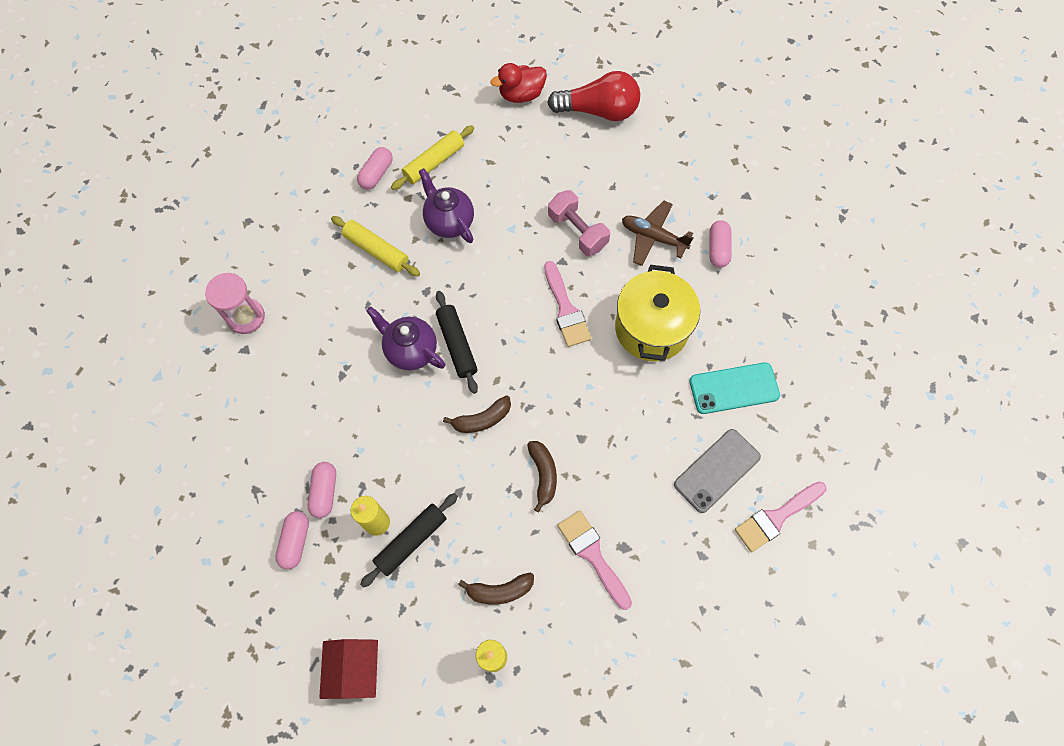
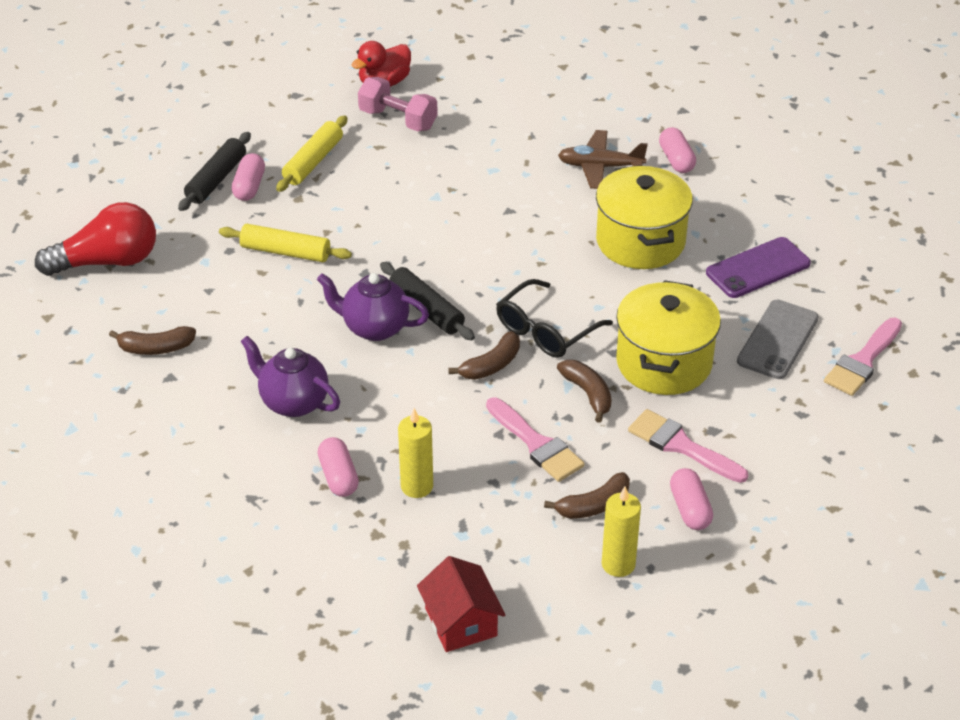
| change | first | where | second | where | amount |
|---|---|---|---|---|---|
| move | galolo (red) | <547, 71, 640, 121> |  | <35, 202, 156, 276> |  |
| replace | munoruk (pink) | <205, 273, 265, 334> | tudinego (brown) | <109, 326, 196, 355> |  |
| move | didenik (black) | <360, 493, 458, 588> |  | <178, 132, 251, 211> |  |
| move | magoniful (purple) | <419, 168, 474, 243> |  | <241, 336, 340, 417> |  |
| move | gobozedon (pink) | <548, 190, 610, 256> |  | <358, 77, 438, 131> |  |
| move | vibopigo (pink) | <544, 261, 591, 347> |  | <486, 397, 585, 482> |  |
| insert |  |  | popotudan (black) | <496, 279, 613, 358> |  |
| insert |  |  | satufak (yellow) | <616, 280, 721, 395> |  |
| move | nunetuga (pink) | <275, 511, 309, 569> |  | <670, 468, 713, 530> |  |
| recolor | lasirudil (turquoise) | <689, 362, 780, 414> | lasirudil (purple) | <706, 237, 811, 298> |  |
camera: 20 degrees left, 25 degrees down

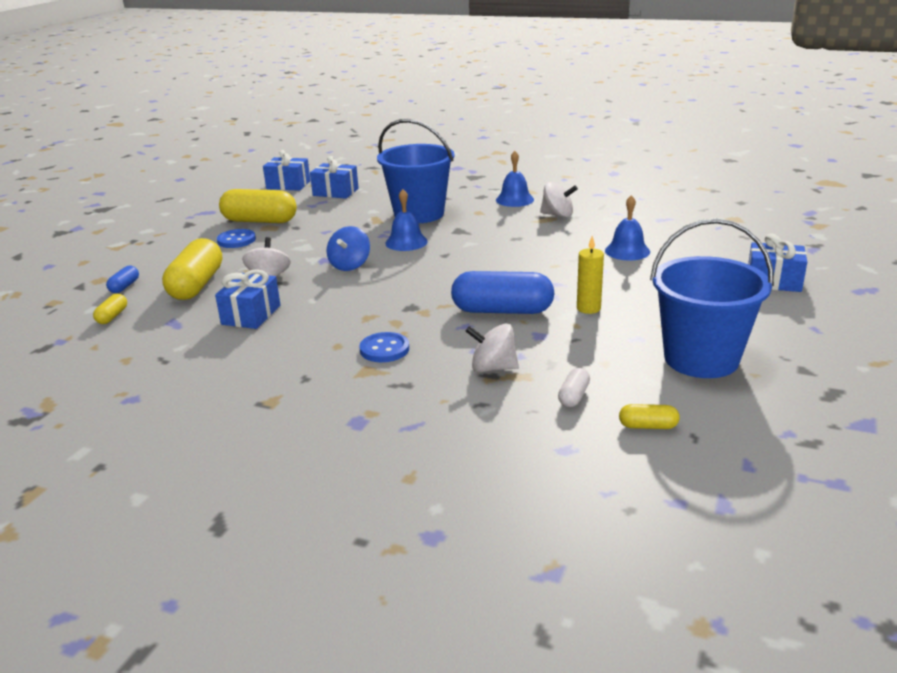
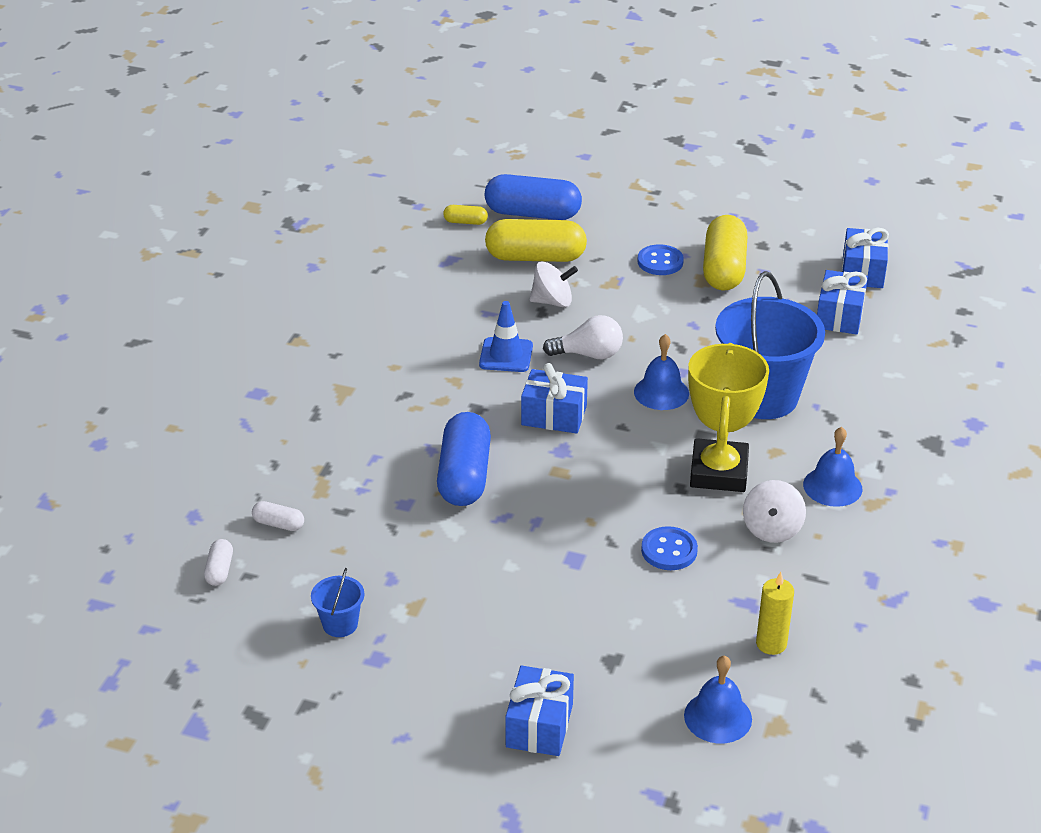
| change | first | where | second | where | amount |
|---|---|---|---|---|---|
| recolor | nunetuga (yellow) | <619, 404, 680, 429> | nunetuga (white) | <204, 539, 233, 586> |  |
| resize | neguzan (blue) | <650, 219, 774, 378> |  | <311, 568, 364, 637> | x0.43 |
| insert |  |  | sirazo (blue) | <479, 301, 533, 372> |  |
| resize | nunetuga (blue) | <106, 266, 139, 293> |  | <485, 174, 582, 220> | x2.20 |
| move | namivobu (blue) | <215, 269, 281, 329> |  | <521, 363, 588, 434> |  |
| replace | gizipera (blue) | <326, 226, 370, 271> | galolo (white) | <543, 315, 623, 359> |  |
| move | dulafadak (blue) | <359, 332, 409, 362> |  | <641, 526, 698, 570> |  |
| move | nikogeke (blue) | <605, 195, 650, 261> |  | <684, 655, 752, 744> |  |
| insert |  |  | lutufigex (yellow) | <688, 343, 769, 492> |  |
| move | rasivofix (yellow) | <577, 236, 604, 314> |  | <756, 572, 794, 655> |  |
| delete | gizipera (white) | <466, 323, 519, 373> |  |  |  |
camera: 85 degrees right, 10 degrees up

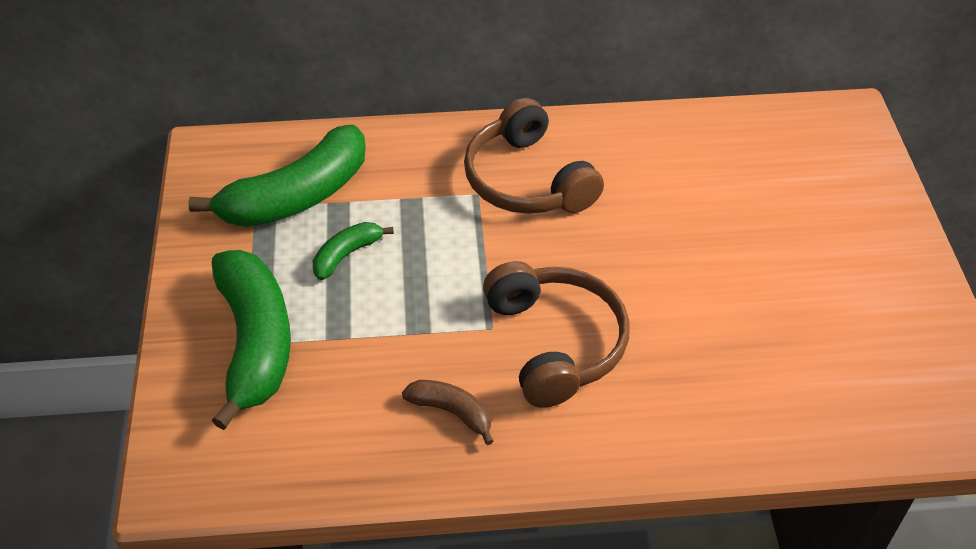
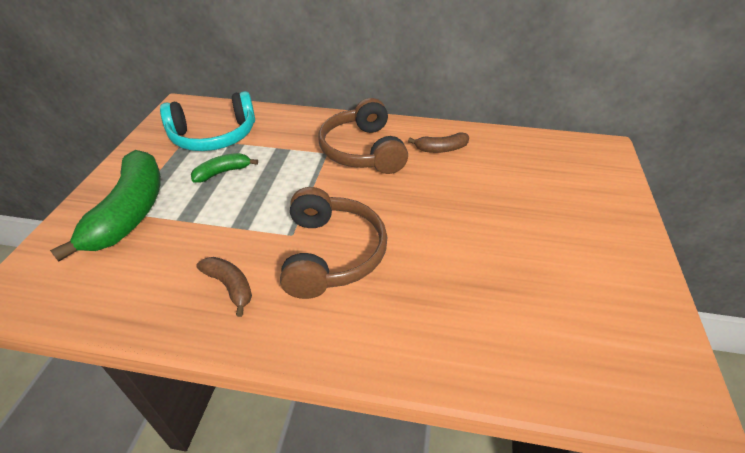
| change | first | where | second | where | amount |
|---|---|---|---|---|---|
| replace | tudinego (green) | <188, 125, 366, 227> | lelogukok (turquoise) | <160, 91, 255, 151> |  |
| insert |  |  | tudinego (brown) | <408, 132, 469, 153> |  |
camera: 15 degrees right, 5 degrees down

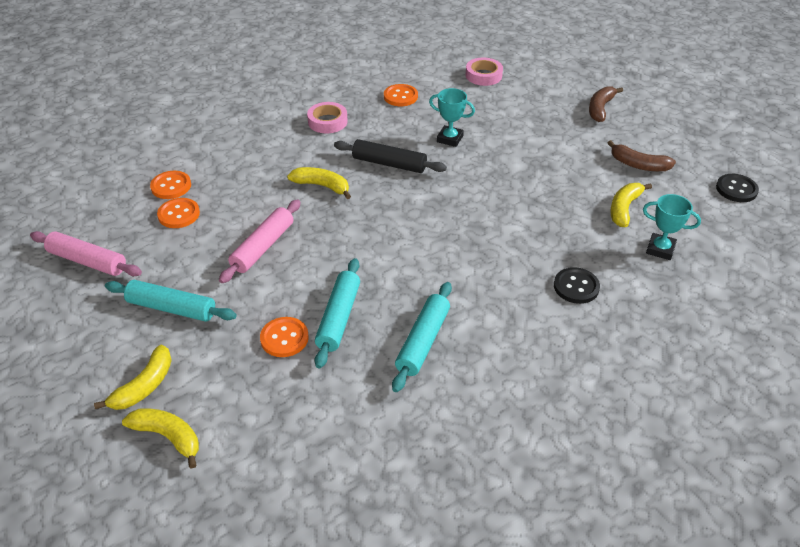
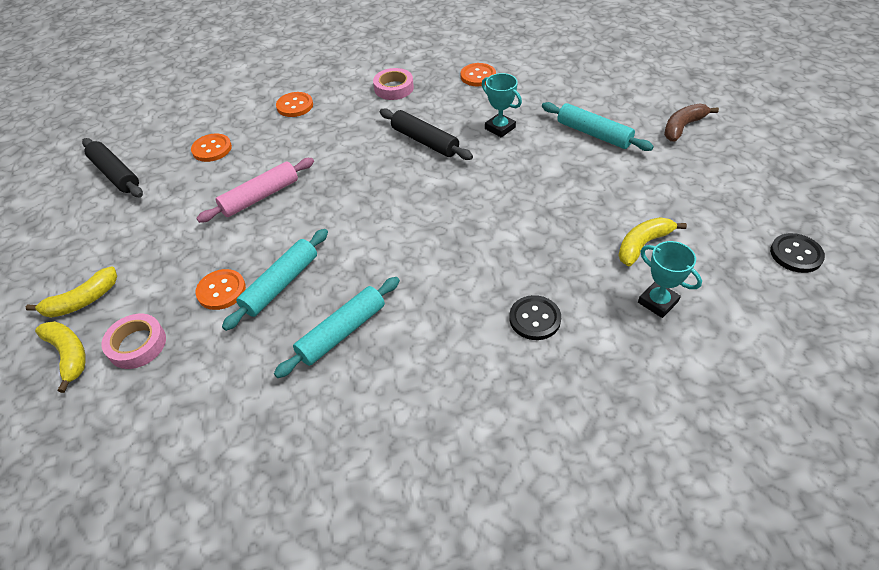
| change | first | where | second | where | amount |
|---|---|---|---|---|---|
| recolor | didenik (pink) | <30, 231, 142, 276> | didenik (black) | <82, 138, 143, 197> |  |
| move | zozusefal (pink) | <466, 58, 503, 86> |  | <101, 314, 166, 369> |  |
| move | dulafadak (orange) | <150, 171, 191, 199> |  | <276, 92, 313, 117> |  |
| move | didenik (turquoise) | <105, 280, 237, 322> |  | <542, 102, 654, 151> |  |
| delete | tudinego (yellow) | <287, 167, 351, 199> |  |  |  |
| delete | tudinego (brown) | <608, 140, 676, 171> |  |  |  |
camera: 25 degrees right, 5 degrees up

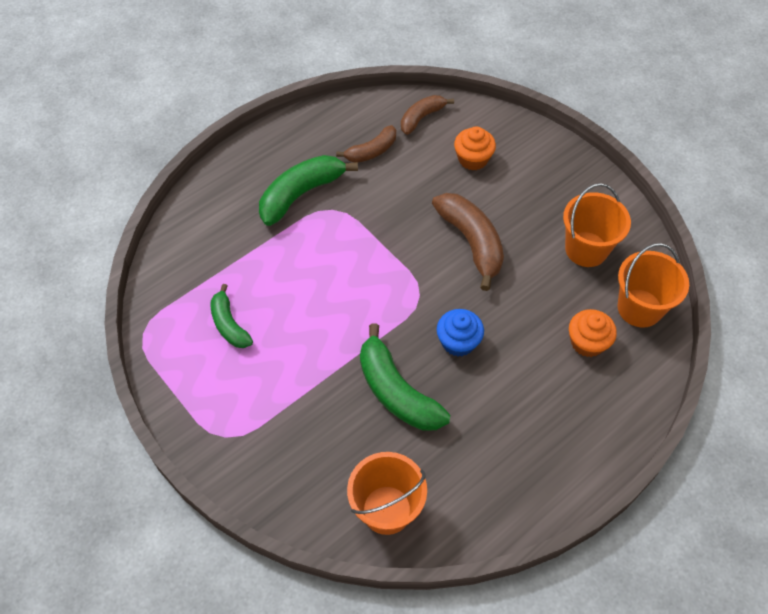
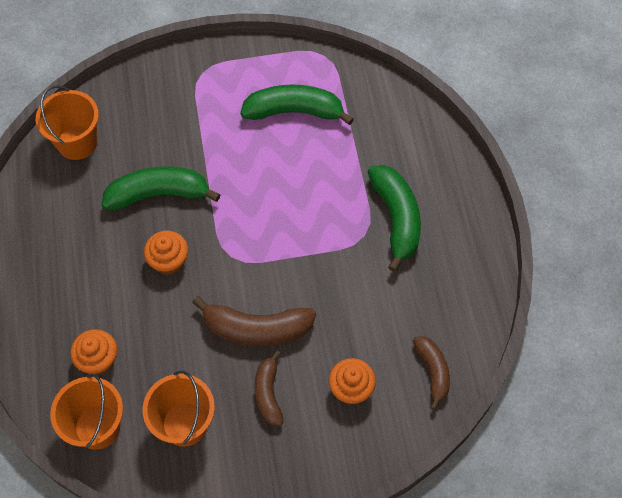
| change | first | where | second | where | amount |
|---|---|---|---|---|---|
| recolor | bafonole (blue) | <437, 309, 484, 356> | bafonole (orange) | <144, 231, 188, 275> |  |
| resize | tudinego (green) | <211, 284, 253, 348> |  | <240, 84, 354, 125> | x1.63 |
| move | tudinego (brown) | <336, 125, 396, 162> |  | <255, 350, 283, 426> |  |
camera: 120 degrees right, 5 degrees up

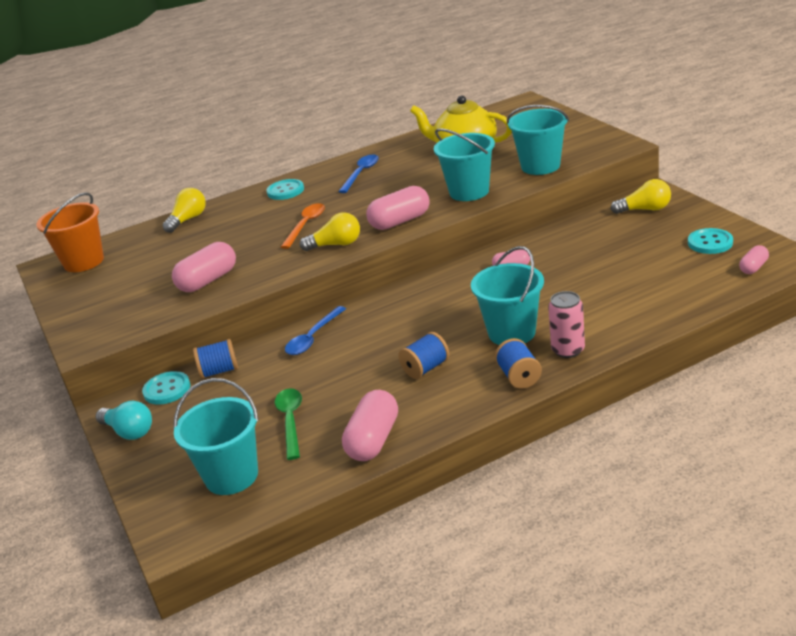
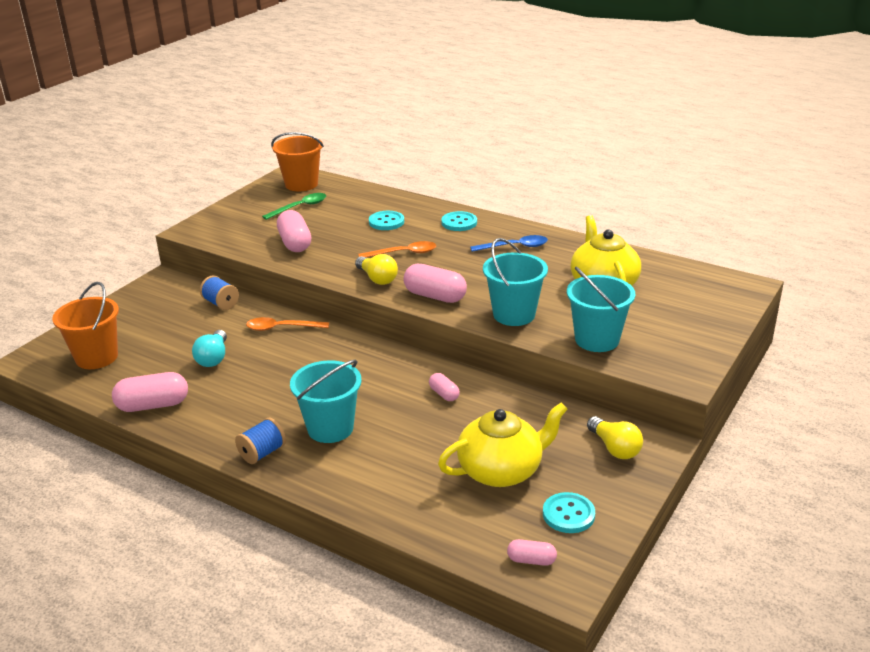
| change | first | where | second | where | amount |
|---|---|---|---|---|---|
| recolor | neguzan (turquoise) | <173, 378, 259, 495> | neguzan (orange) | <52, 282, 119, 369> |  |
| move | galolo (turquoise) | <95, 401, 152, 440> |  | <192, 330, 227, 367> |  |
| recolor | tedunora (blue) | <285, 306, 346, 355> | tedunora (orange) | <246, 317, 329, 331> |  |
| move | tedunora (green) | <275, 388, 302, 460> |  | <262, 193, 326, 220> |  |
| rotate | nunetuga (pink) | <172, 242, 236, 292> |  | <277, 210, 311, 252> | 60 degrees clockwise |
| move | dulafadak (turquoise) | <142, 371, 190, 405> |  | <369, 211, 404, 230> |  |
| insert |  |  | magoniful (yellow) | <438, 402, 568, 487> |  |
| delete | galolo (yellow) | <162, 188, 206, 233> |  |  |  |
| delete | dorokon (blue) | <398, 332, 449, 379> |  |  |  |
| delete | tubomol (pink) | <548, 291, 585, 358> |  |  |  |
camera: 55 degrees right, 0 degrees up

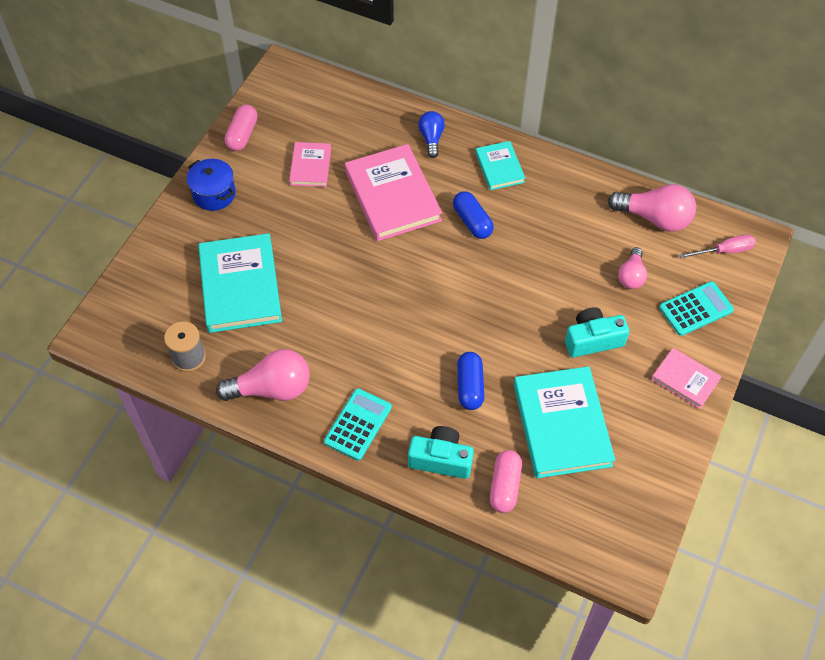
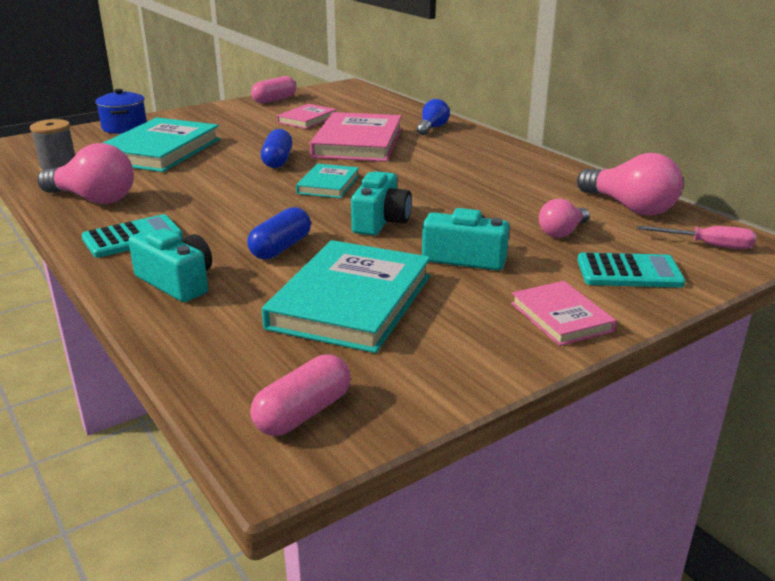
| change | first | where | second | where | amount |
|---|---|---|---|---|---|
| move | satufak (blue) | <187, 159, 236, 211> |  | <95, 89, 147, 134> |  |
| move | nunetuga (pink) | <490, 450, 522, 513> |  | <251, 354, 351, 436> |  |
| move | nunetuga (blue) | <453, 191, 494, 239> |  | <261, 129, 292, 168> |  |
| move | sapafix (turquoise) | <475, 141, 525, 190> |  | <296, 164, 359, 198> |  |
| insert |  |  | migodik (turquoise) | <351, 171, 412, 236> |  |
camera: 30 degrees right, 30 degrees down

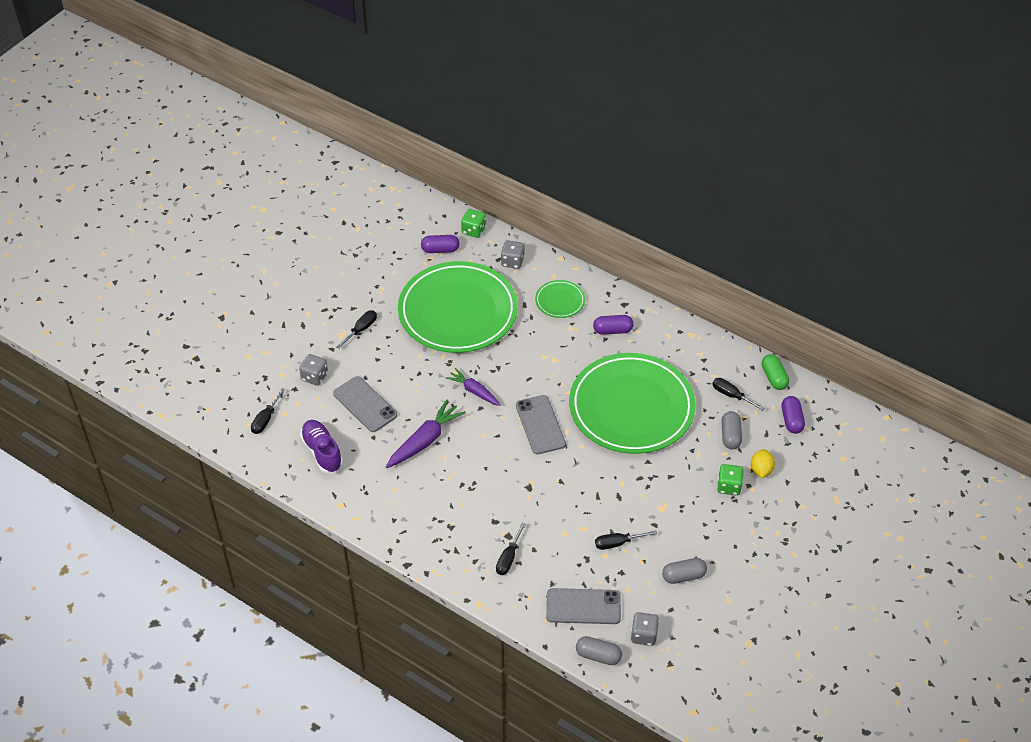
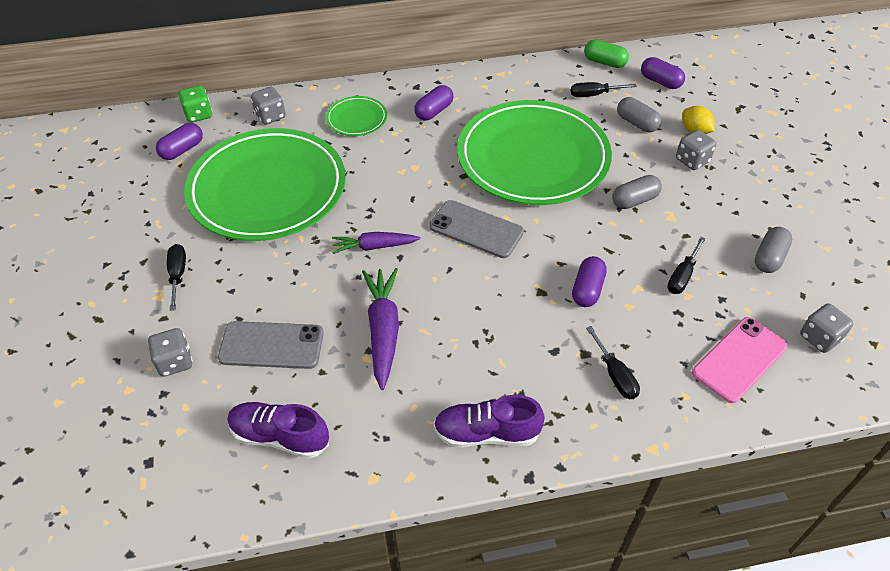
| change | first | where | second | where | amount |
|---|---|---|---|---|---|
| insert |  |  | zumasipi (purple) | <434, 395, 545, 448> |  |
| insert |  |  | nunetuga (purple) | <572, 256, 607, 307> |  |
| move | nunetuga (grey) | <576, 636, 622, 665> |  | <612, 175, 662, 209> |  |
| recolor | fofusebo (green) | <717, 464, 743, 495> | fofusebo (grey) | <676, 130, 716, 170> |  |
| recolor | lasirudil (grey) | <546, 588, 621, 624> | lasirudil (pink) | <692, 317, 788, 403> |  |
| delete | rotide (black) | <251, 388, 285, 434> |  |  |  |
camera: 45 degrees left, 0 degrees up

